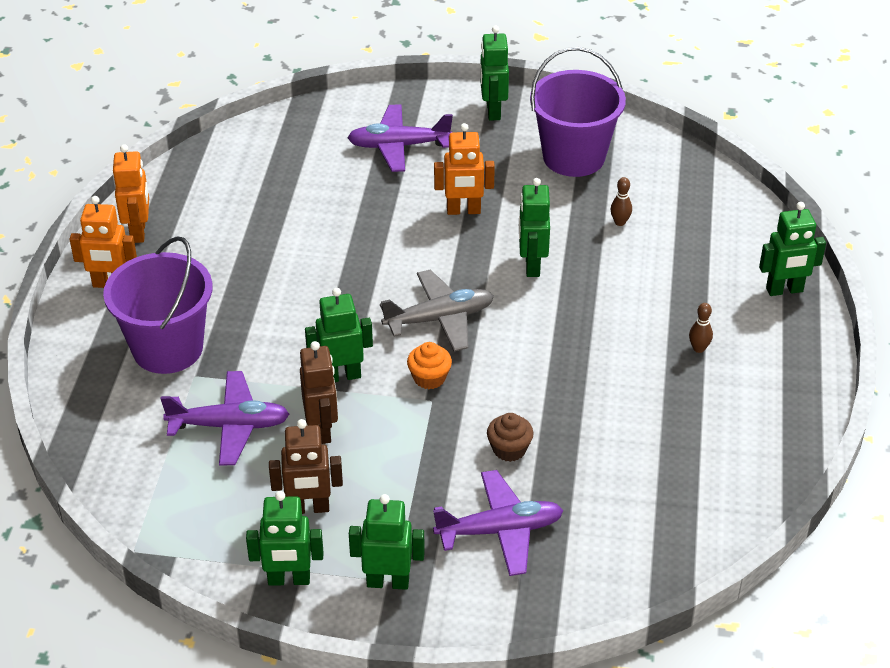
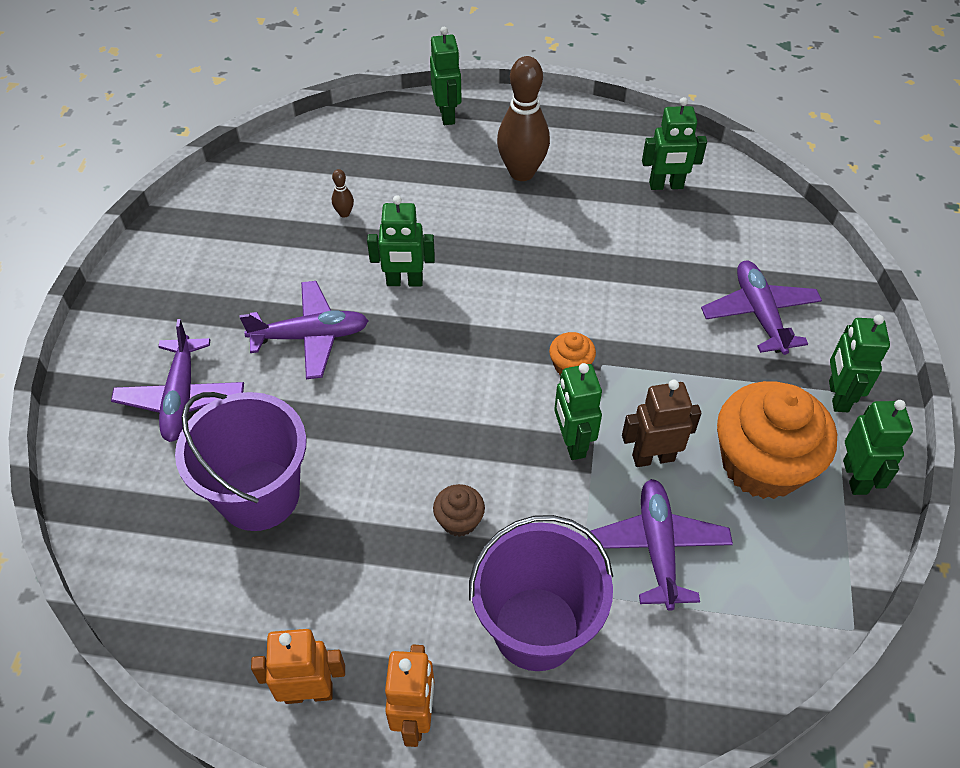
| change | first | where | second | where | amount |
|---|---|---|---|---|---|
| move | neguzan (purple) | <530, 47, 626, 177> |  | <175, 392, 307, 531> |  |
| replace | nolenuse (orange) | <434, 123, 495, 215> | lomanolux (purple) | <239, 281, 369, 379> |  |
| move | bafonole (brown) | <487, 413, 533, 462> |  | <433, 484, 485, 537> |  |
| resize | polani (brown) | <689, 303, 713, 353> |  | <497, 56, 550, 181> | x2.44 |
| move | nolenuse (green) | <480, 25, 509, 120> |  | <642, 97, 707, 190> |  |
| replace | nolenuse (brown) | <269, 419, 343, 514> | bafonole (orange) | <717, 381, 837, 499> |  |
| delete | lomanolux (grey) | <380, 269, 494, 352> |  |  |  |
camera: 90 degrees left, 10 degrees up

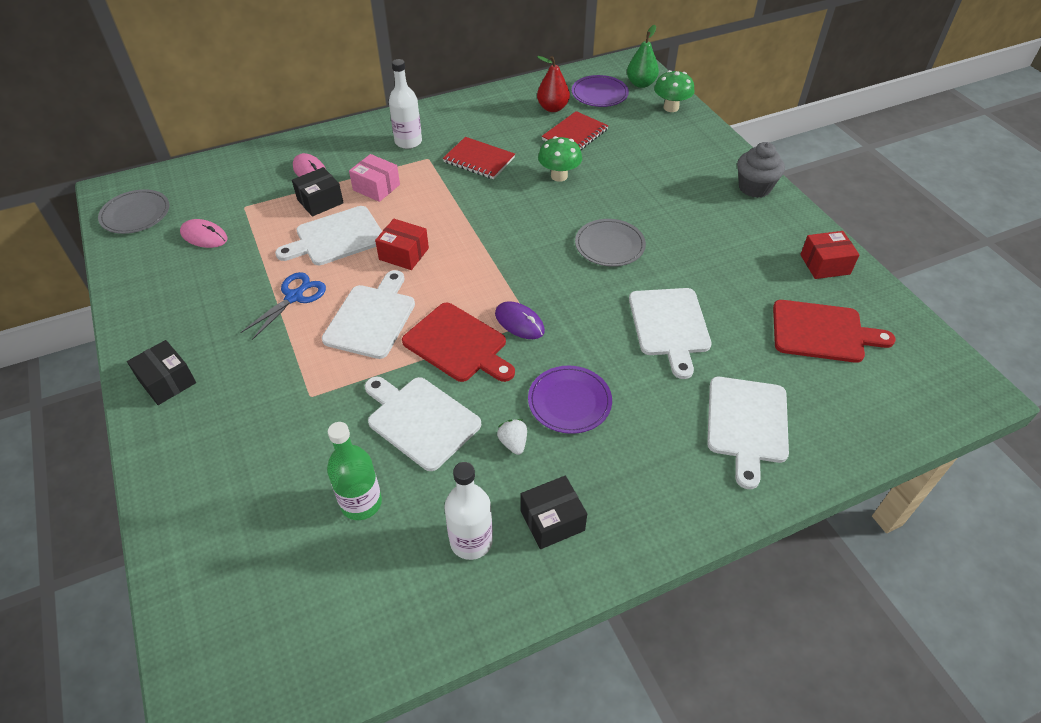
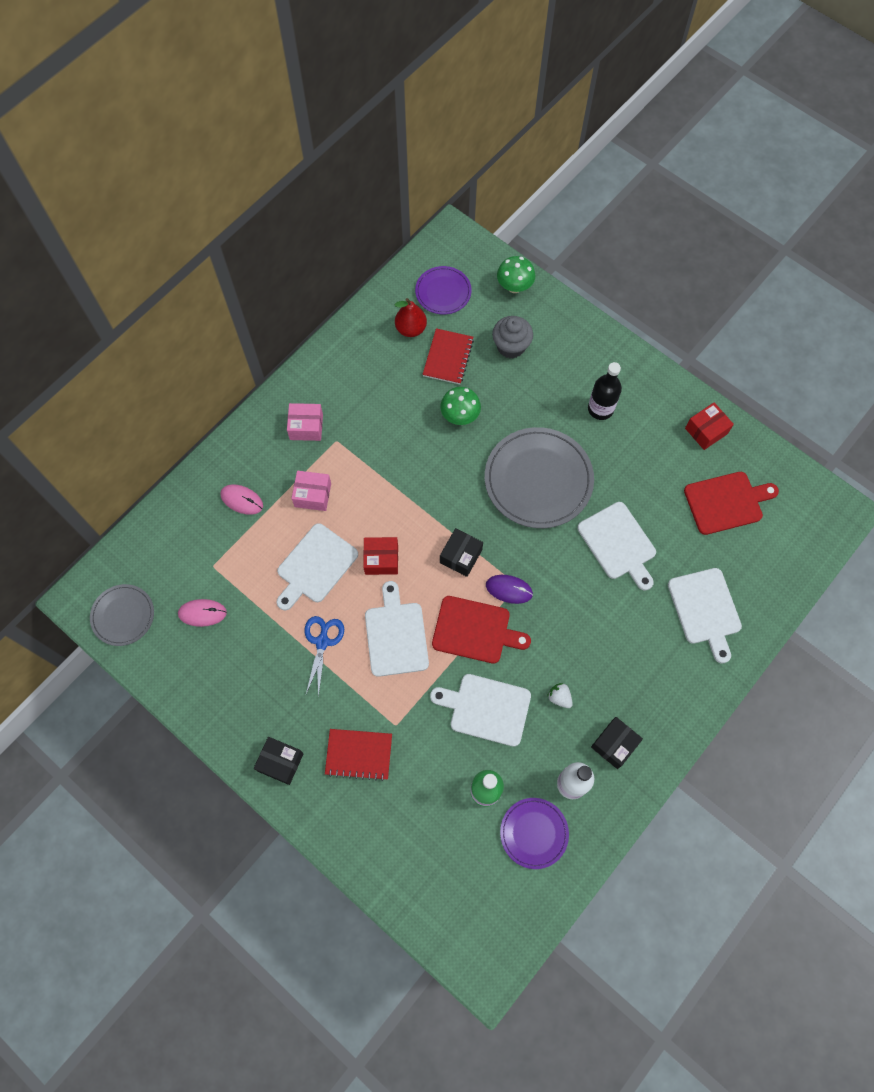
| change | first | where | second | where | amount |
|---|---|---|---|---|---|
| replace | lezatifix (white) | <389, 59, 422, 149> | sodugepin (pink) | <287, 403, 323, 441> |  |
| move | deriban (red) | <443, 137, 515, 179> |  | <325, 729, 392, 781> |  |
| move | sodugepin (black) | <292, 167, 344, 217> |  | <440, 528, 483, 577> |  |
| resize | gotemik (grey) | <575, 219, 646, 267> |  | <485, 427, 594, 528> | x1.80 |
| move | bafonole (grey) | <737, 142, 785, 198> |  | <492, 316, 533, 359> |  |
| move | gotemik (purple) | <528, 366, 612, 434> |  | <500, 798, 569, 869> |  |
| insert |  |  | lezatifix (black) | <588, 362, 622, 420> |  |
| delete | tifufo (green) | <627, 25, 659, 88> |  |  |  |
camera: 25 degrees left, 20 degrees up

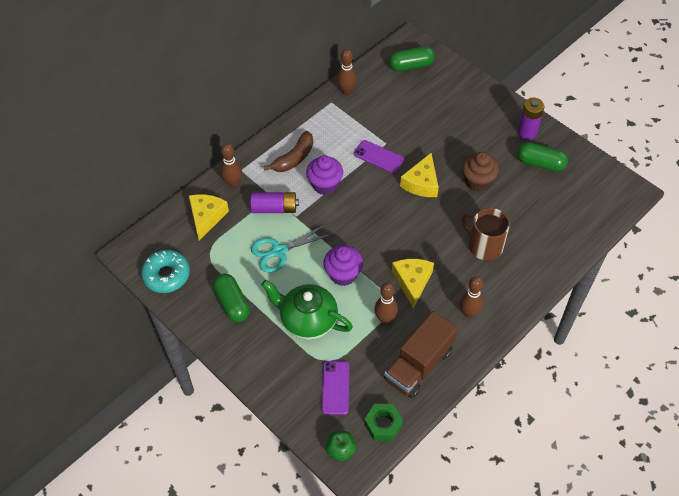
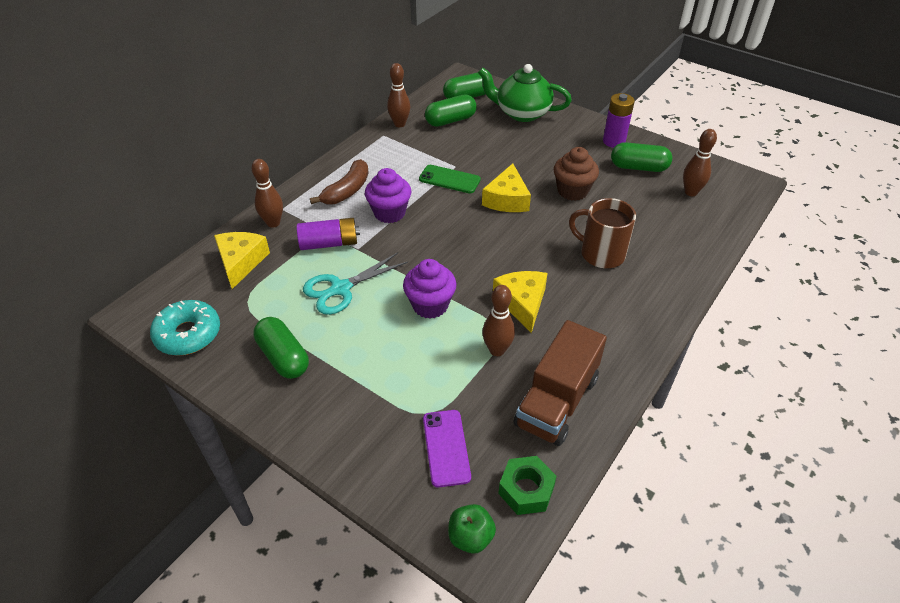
| change | first | where | second | where | amount |
|---|---|---|---|---|---|
| recolor | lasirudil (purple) | <354, 140, 404, 173> | lasirudil (green) | <419, 165, 481, 193> |  |
| insert |  |  | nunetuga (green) | <425, 95, 477, 127> |  |
| move | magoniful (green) | <261, 280, 353, 340> |  | <478, 64, 572, 122> |  |
| move | polani (brown) | <460, 276, 483, 318> |  | <683, 129, 717, 196> |  |
camera: 10 degrees left, 10 degrees down

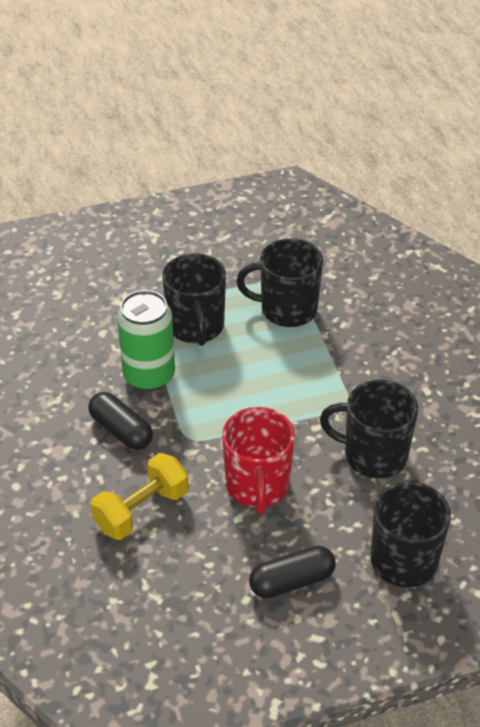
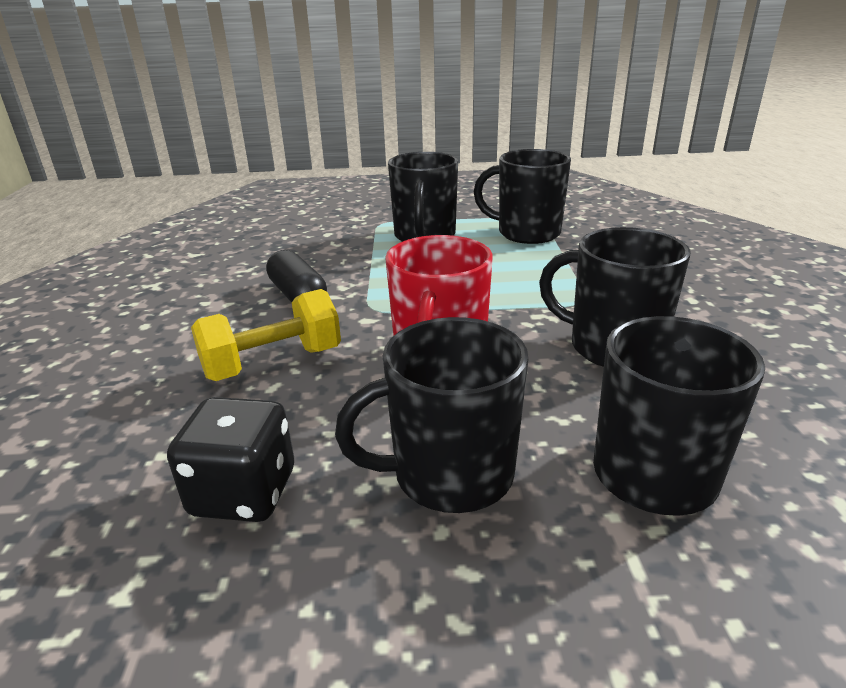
| change | first | where | second | where | amount |
|---|---|---|---|---|---|
| insert |  |  | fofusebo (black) | <167, 397, 294, 522> |  |
| replace | nunetuga (black) | <249, 546, 336, 599> | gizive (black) | <335, 317, 528, 513> |  |
| delete | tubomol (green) | <117, 290, 175, 391> |  |  |  |
camera: 15 degrees right, 15 degrees down

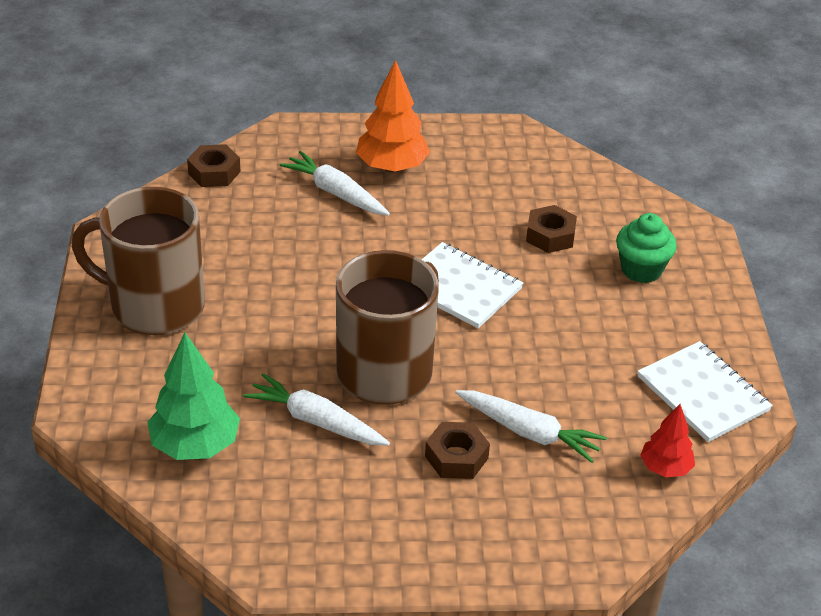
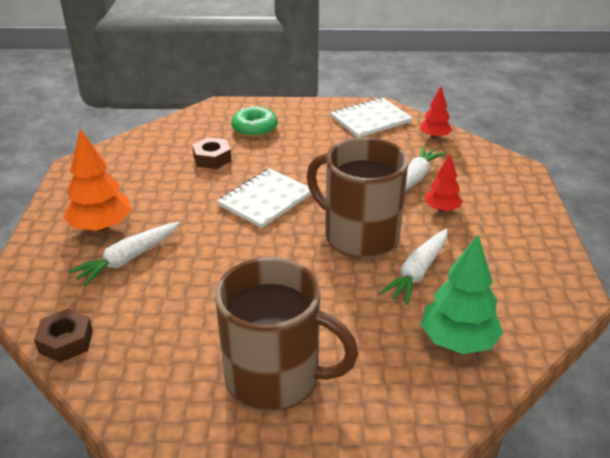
| change | first | where | second | where | amount |
|---|---|---|---|---|---|
| rotate | gizive (brown) | <71, 187, 205, 335> |  | <215, 257, 359, 412> | 90 degrees counterclockwise |
| replace | bafonole (green) | <616, 213, 677, 283> | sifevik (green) | <231, 106, 278, 137> |  |
| replace | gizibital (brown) | <425, 422, 490, 479> | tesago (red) | <425, 155, 463, 212> |  |
camera: 85 degrees left, 5 degrees down

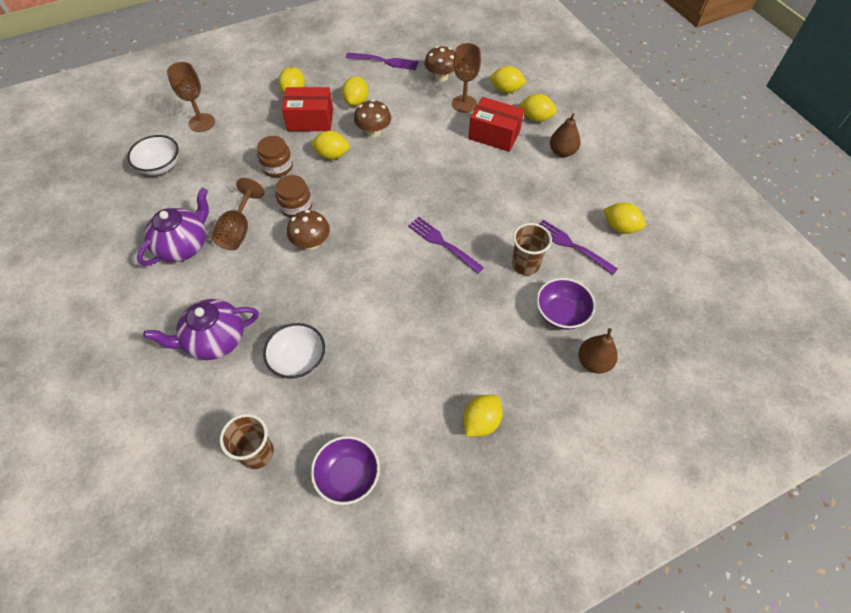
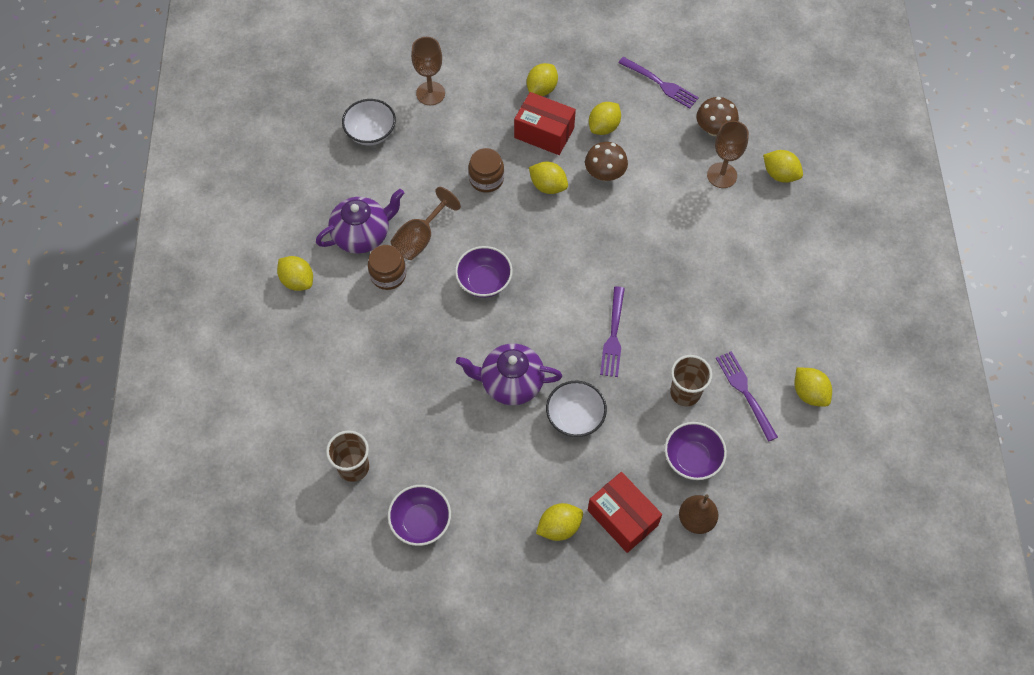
| change | first | where | second | where | amount |
|---|---|---|---|---|---|
| move | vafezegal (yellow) | <519, 94, 557, 122> |  | <277, 256, 313, 291> |  |
| move | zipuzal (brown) | <275, 175, 312, 218> |  | <368, 245, 406, 290> |  |
| replace | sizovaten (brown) | <287, 210, 330, 250> | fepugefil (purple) | <455, 246, 513, 298> |  |
| move | magoniful (purple) | <143, 299, 259, 360> |  | <456, 343, 562, 405> |  |
| move | fepugefil (white) | <263, 323, 325, 379> |  | <546, 381, 607, 437> |  |
| move | sodugepin (red) | <468, 97, 524, 152> |  | <588, 472, 662, 553> |  |
| rotate | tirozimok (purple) | <408, 217, 484, 274> |  | <600, 286, 625, 377> | 150 degrees counterclockwise |
| delete | tifufo (brown) | <550, 113, 581, 157> |  |  |  |
camera: 25 degrees right, 5 degrees up

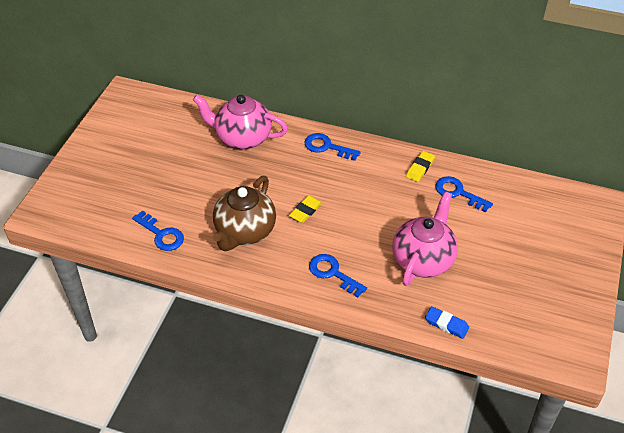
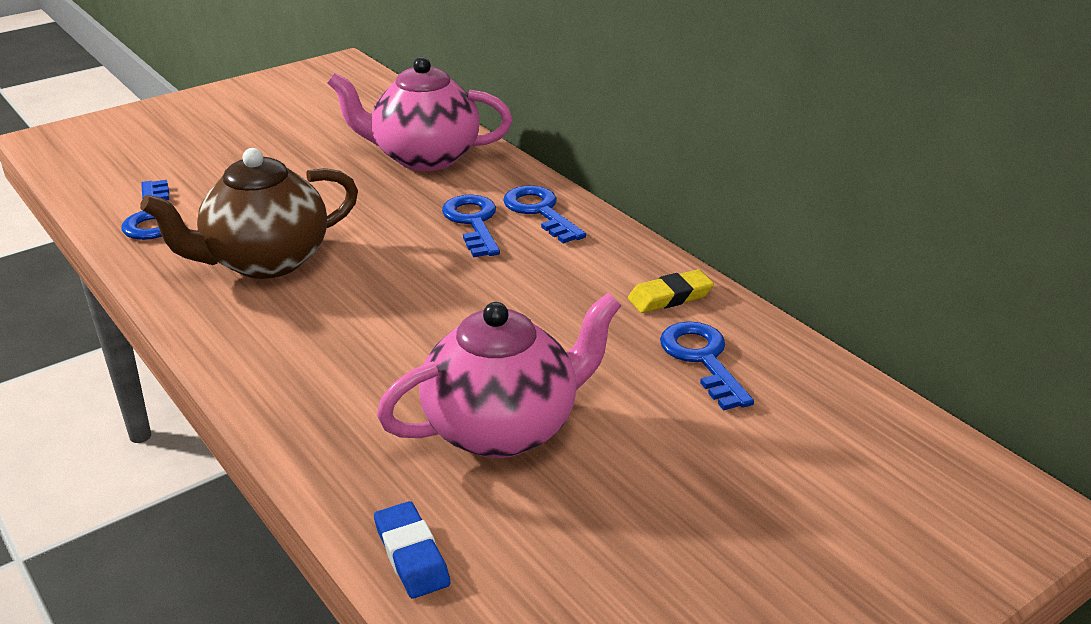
| change | first | where | second | where | amount |
|---|---|---|---|---|---|
| rotate | magoniful (pink) | <193, 95, 288, 149> |  | <327, 57, 512, 171> | 45 degrees counterclockwise |
| move | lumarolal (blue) | <309, 254, 367, 298> |  | <442, 194, 500, 257> |  |
| delete | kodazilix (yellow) | <289, 195, 322, 223> |  |  |  |
camera: 35 degrees right, 15 degrees down

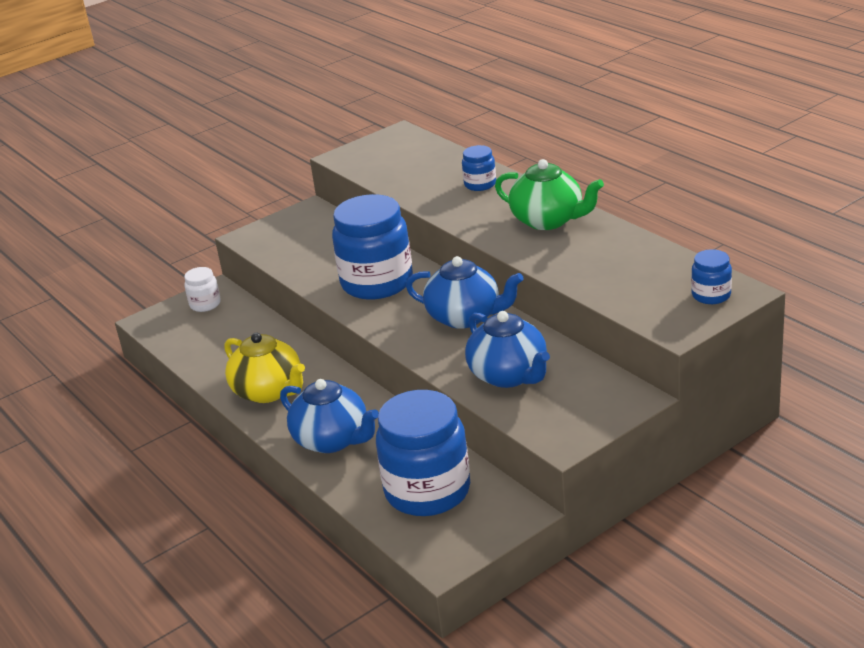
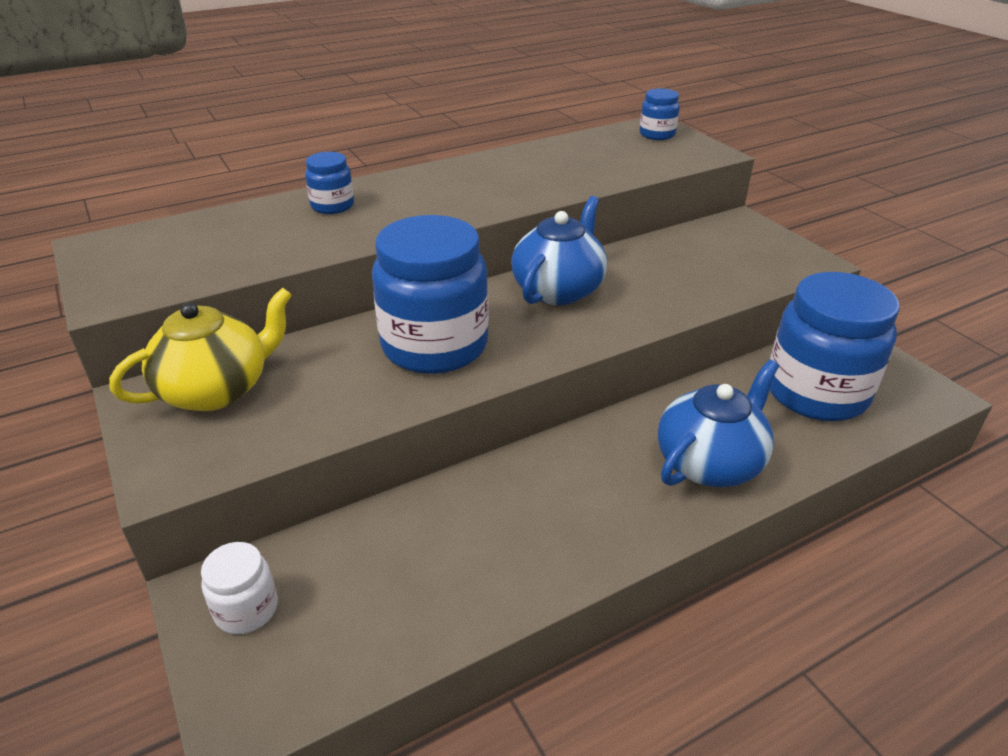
| change | first | where | second | where | amount |
|---|---|---|---|---|---|
| move | magoniful (yellow) | <224, 333, 305, 403> |  | <109, 288, 292, 411> |  |
| delete | magoniful (blue) | <465, 311, 550, 388> |  |  |  |
| delete | magoniful (green) | <495, 159, 604, 230> |  |  |  |
camera: 85 degrees left, 5 degrees up

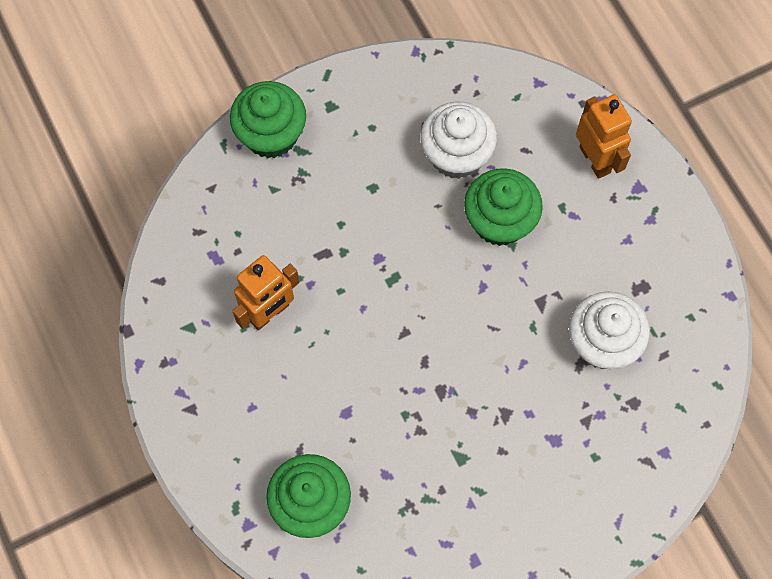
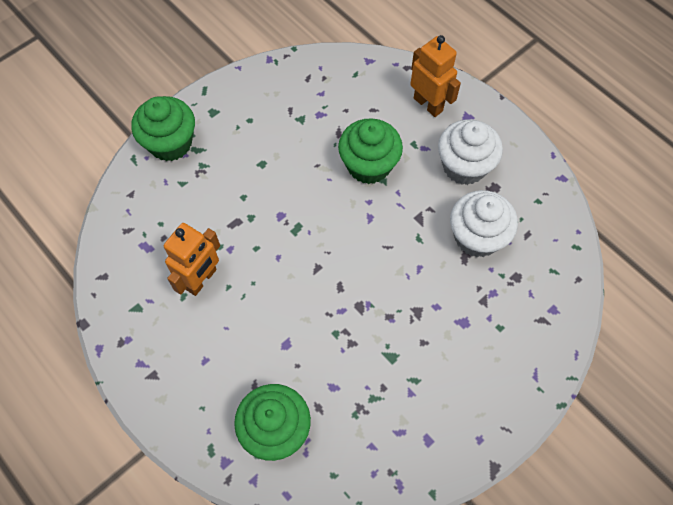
| change | first | where | second | where | amount |
|---|---|---|---|---|---|
| move | bafonole (white) | <420, 102, 497, 179> |  | <438, 119, 503, 185> |  |
camera: 15 degrees left, 5 degrees down

